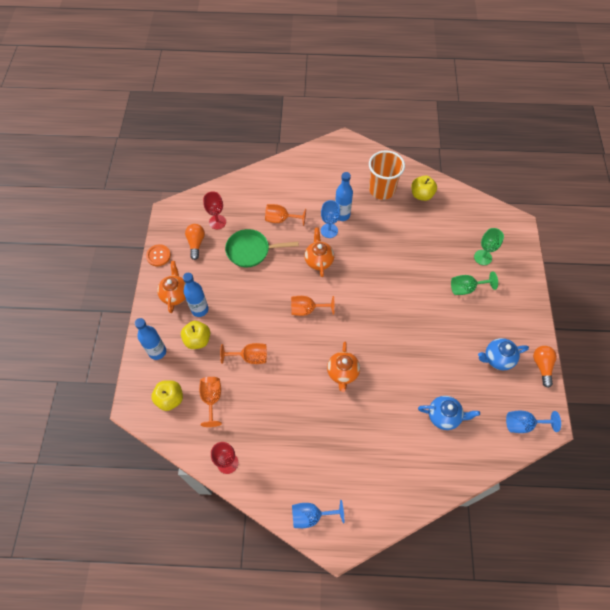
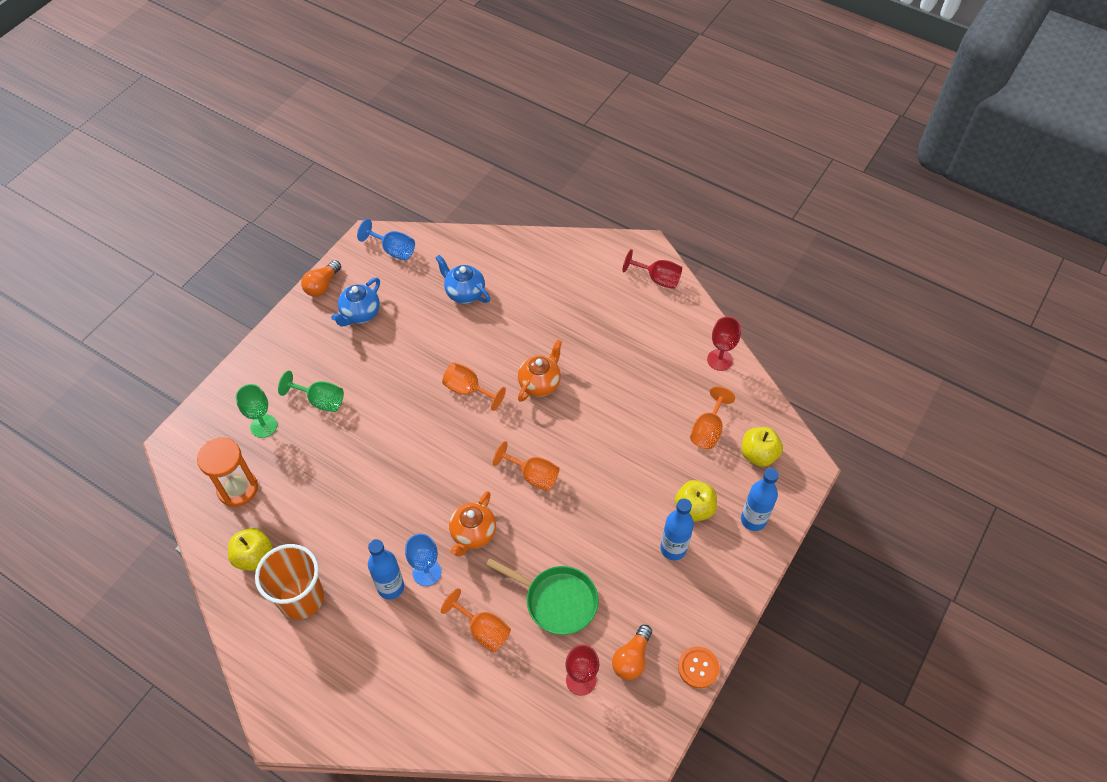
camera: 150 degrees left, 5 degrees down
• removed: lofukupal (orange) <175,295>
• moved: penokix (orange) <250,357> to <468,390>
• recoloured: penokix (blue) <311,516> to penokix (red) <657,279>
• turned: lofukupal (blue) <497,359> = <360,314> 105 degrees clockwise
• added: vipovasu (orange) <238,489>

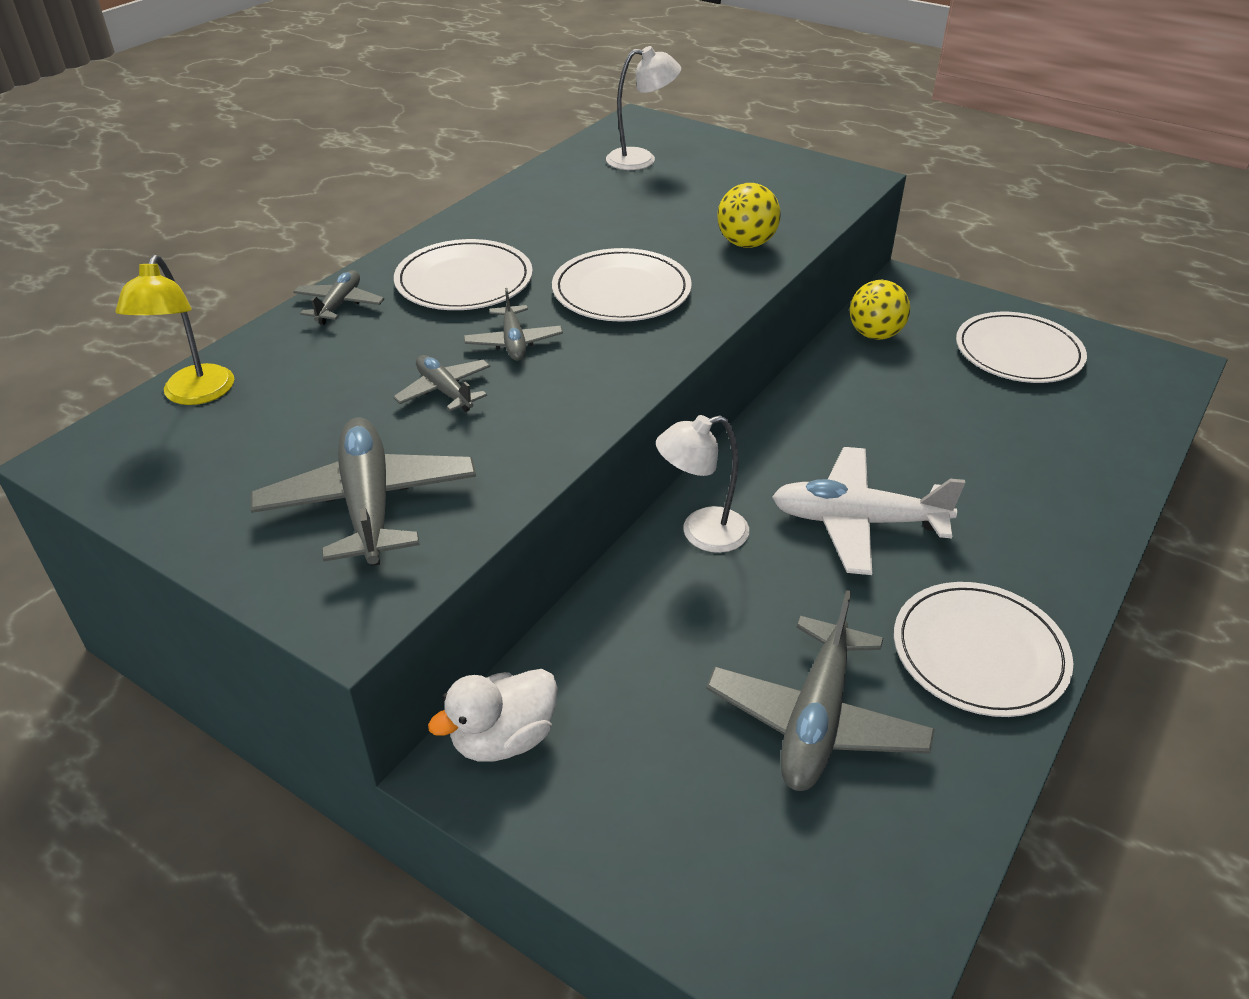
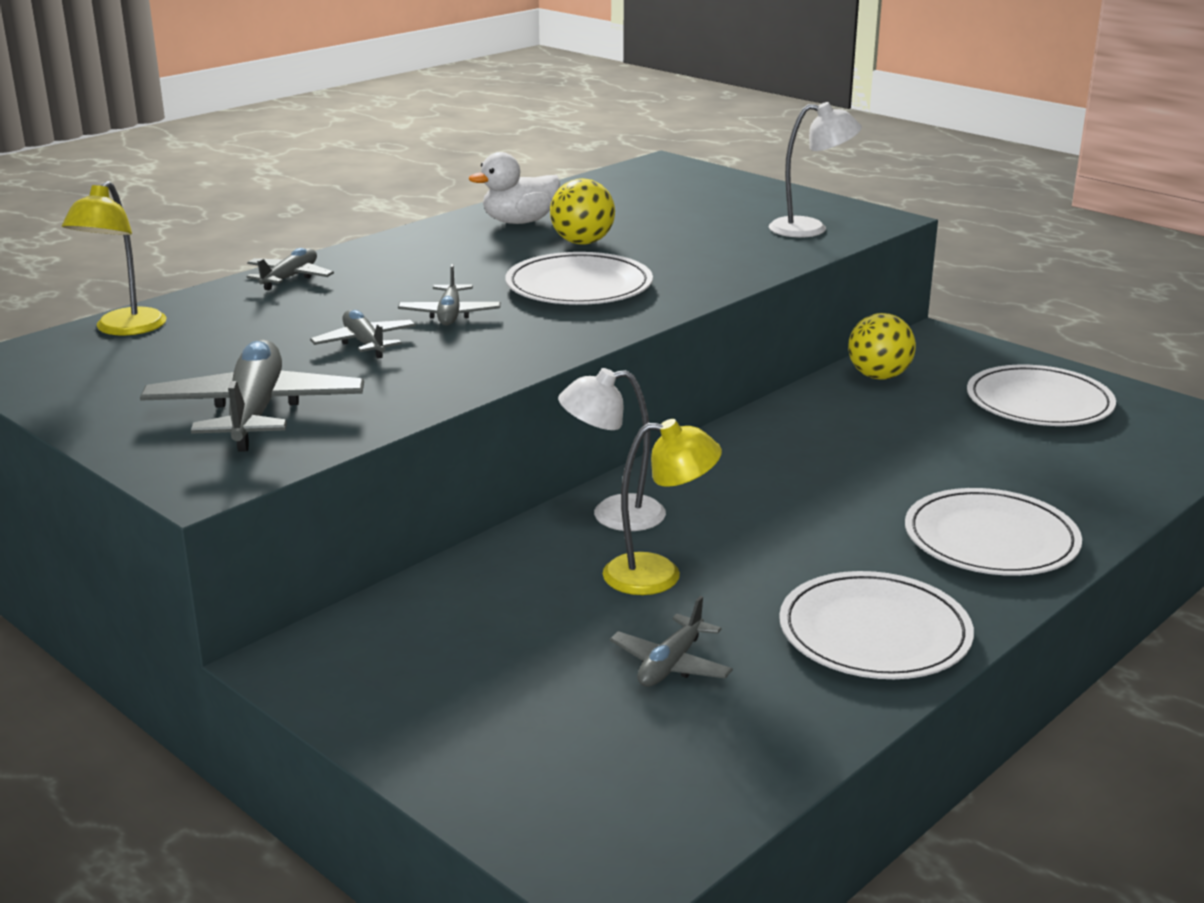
camera: 10 degrees right, 15 degrees down
• moved: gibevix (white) <464,281> to <991,539>
• moved: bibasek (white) <504,738> to <519,222>
• moved: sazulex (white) <641,159> to <810,229>
• resized: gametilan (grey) <816,719> = <671,664> x0.54
• moved: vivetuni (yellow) <746,244> to <582,242>
• removed: gametilan (white) <857,521>
• added: sazulex (yellow) <659,575>

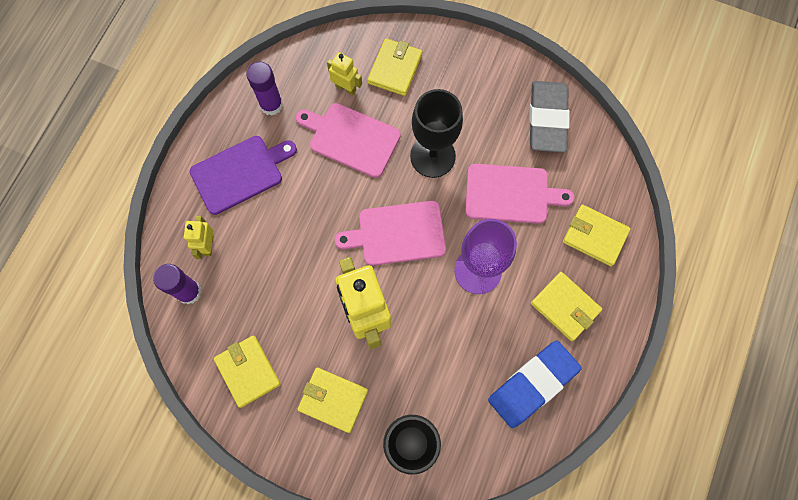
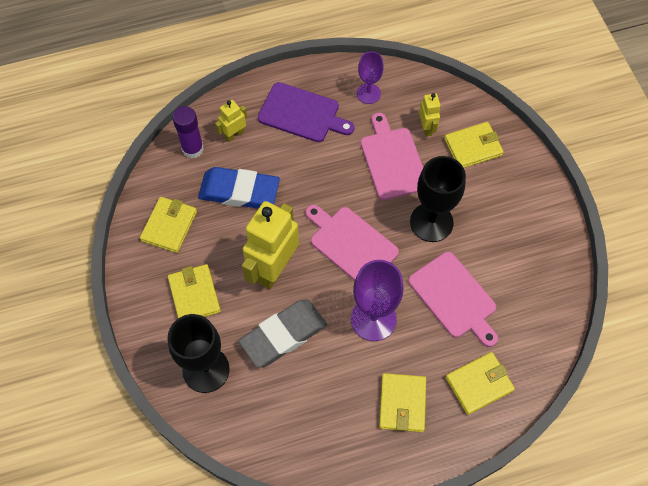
camera: 50 degrees right, 10 degrees down
• replaced: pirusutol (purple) <271,105> to penokix (purple) <368,93>
• moved: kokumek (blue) <532,384> to <239,191>
• moved: kokumek (grey) <547,119> to <283,335>
• turned: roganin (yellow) <595,236> = <479,384> 75 degrees clockwise

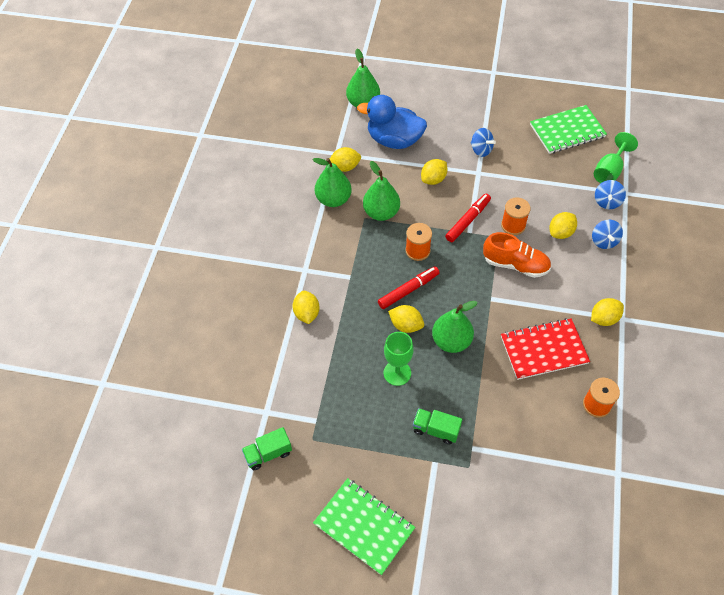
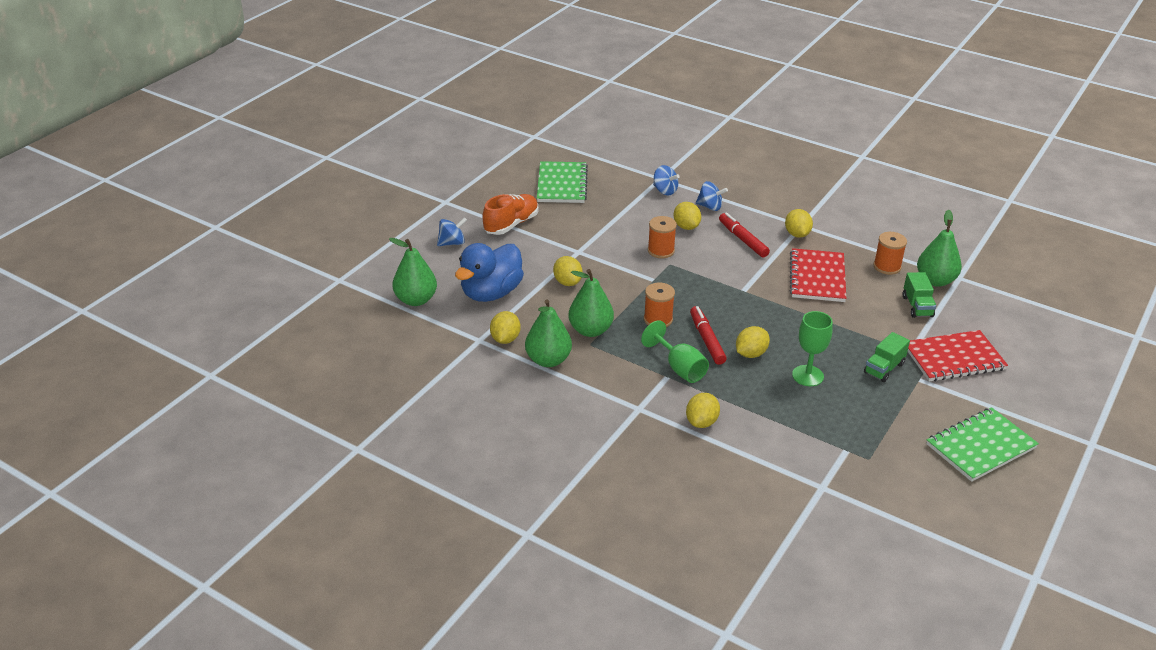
camera: 70 degrees left, 20 degrees down
• moved: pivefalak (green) <268,453> to <917,306>
• turned: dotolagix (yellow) <306,313> = <701,422> 75 degrees counterclockwise
• moved: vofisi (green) <451,341> to <935,280>
• moved: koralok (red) <467,220> to <742,240>
• moved: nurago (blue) <481,150> to <452,243>
• moved: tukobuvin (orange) <515,264> to <511,224>
• moved: penokix (green) <609,171> to <679,368>
• added: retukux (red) <954,358>

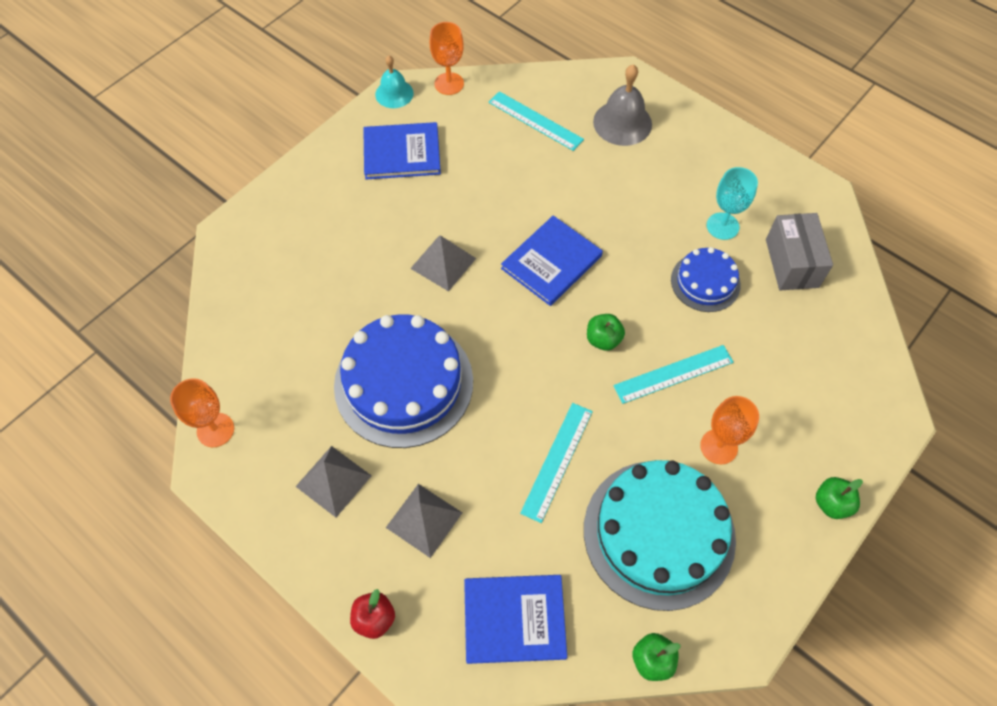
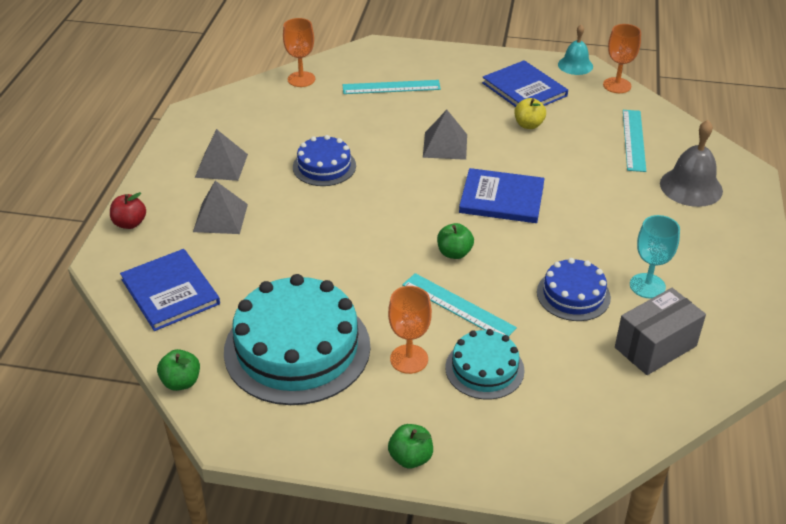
camera: 60 degrees right, 20 degrees down
• moved: penokix (orange) <215,430> to <301,79>
• resized: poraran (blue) <404,383> = <324,166> x0.53
• moved: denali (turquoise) <557,461> to <391,87>
• added: poraran (turquoise) <484,369>
• added: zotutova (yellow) <528,125>

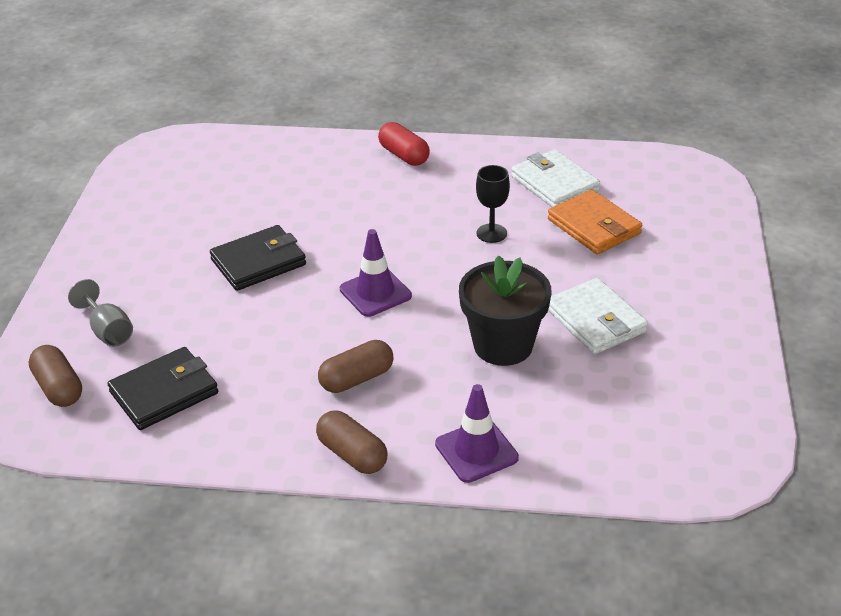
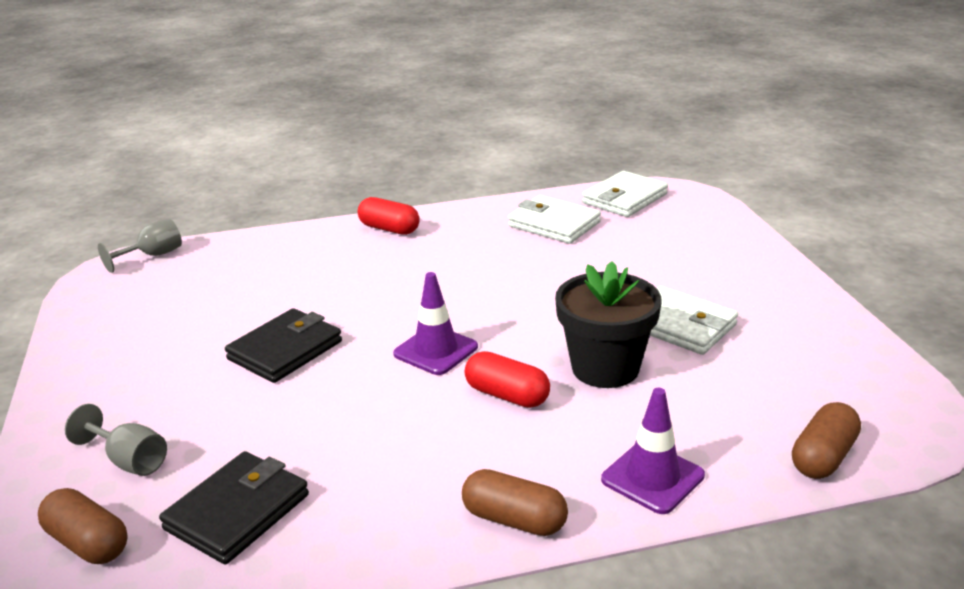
camera: 20 degrees left, 10 degrees down
• moved: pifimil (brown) <357,379> to <823,457>
• removed: penokix (black) <491,233>
• removed: roganin (orange) <594,226>
• added: penokix (grey) <153,256>
• added: pifimil (red) <507,395>
• added: roganin (white) <624,199>

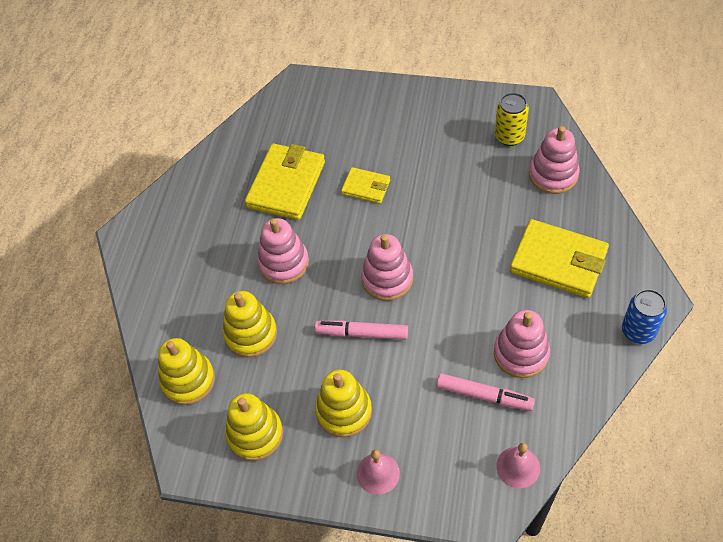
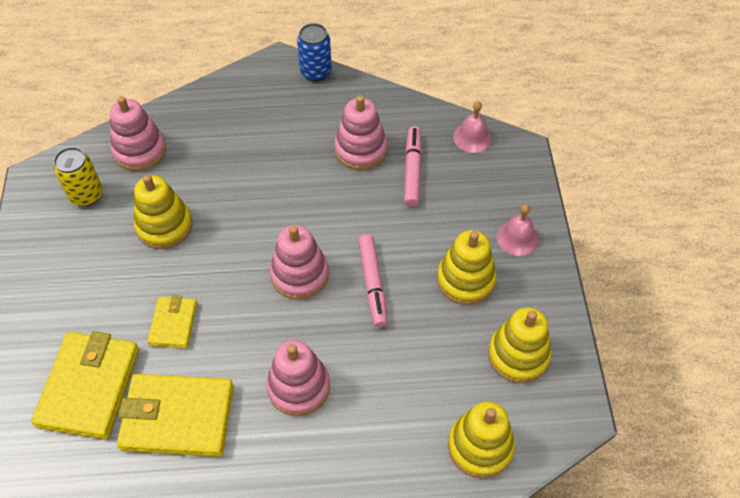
camera: 110 degrees left, 0 degrees up
• moved: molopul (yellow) <251,334> to <164,226>
• moved: roganin (yellow) <558,261> to <89,387>

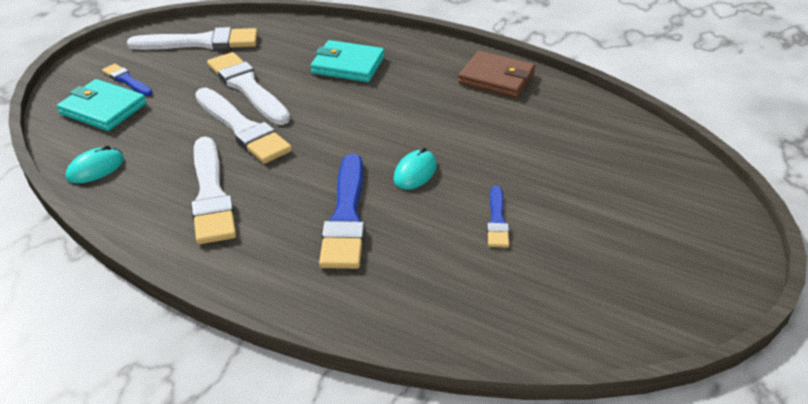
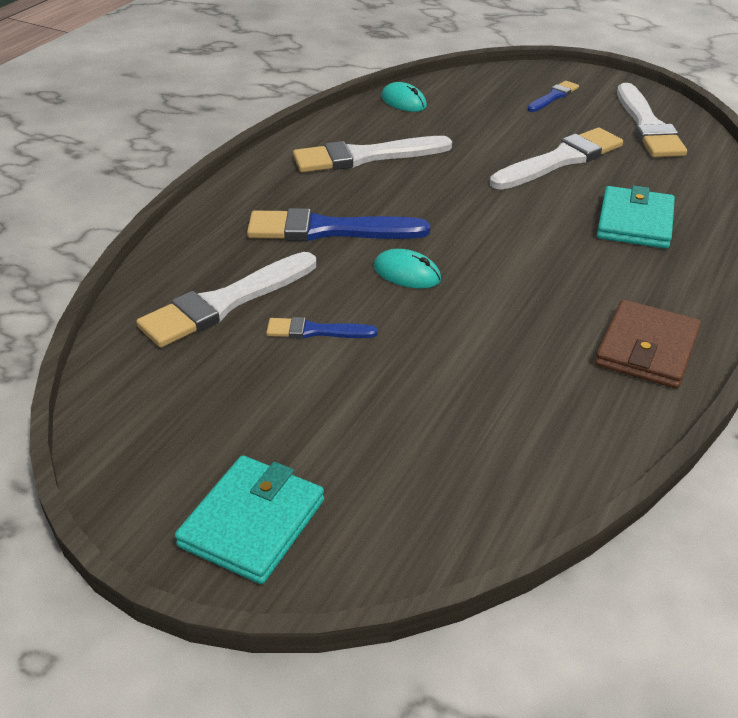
camera: 90 degrees right, 0 degrees up
• moved: roganin (turquoise) <103,109> to <252,523>
• moved: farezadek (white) <242,129> to <225,303>

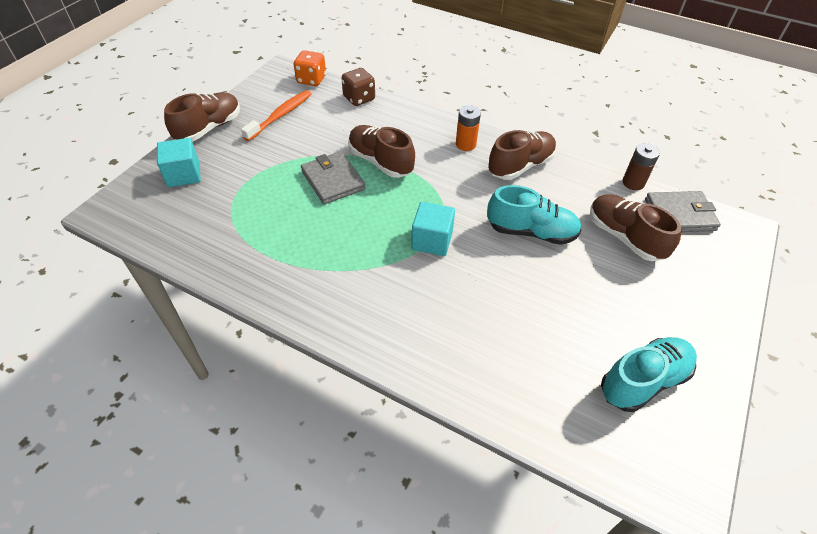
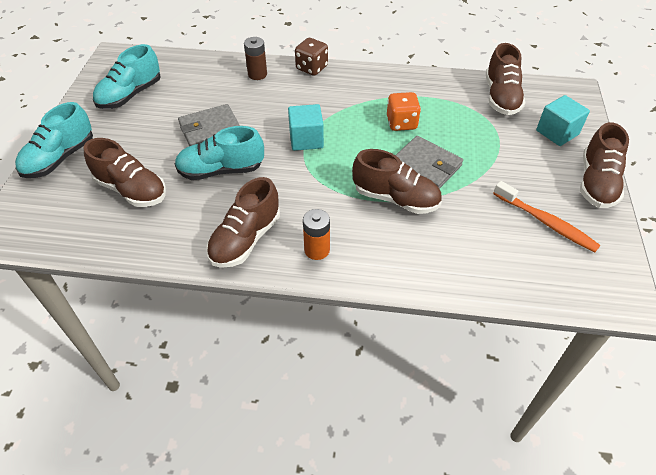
camera: 160 degrees right, 0 degrees up
• turned: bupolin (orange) <280,115> = <546,222> 60 degrees counterclockwise
• moved: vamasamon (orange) <311,80> to <401,123>
• moved: vamasamon (brown) <359,98> to <311,68>
• moved: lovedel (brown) <633,183> to <257,74>
• moved: roganin (grey) <679,215> to <210,130>
• added: tukobuvin (turquoise) <60,158>
• added: tukobuvin (brown) <501,97>

